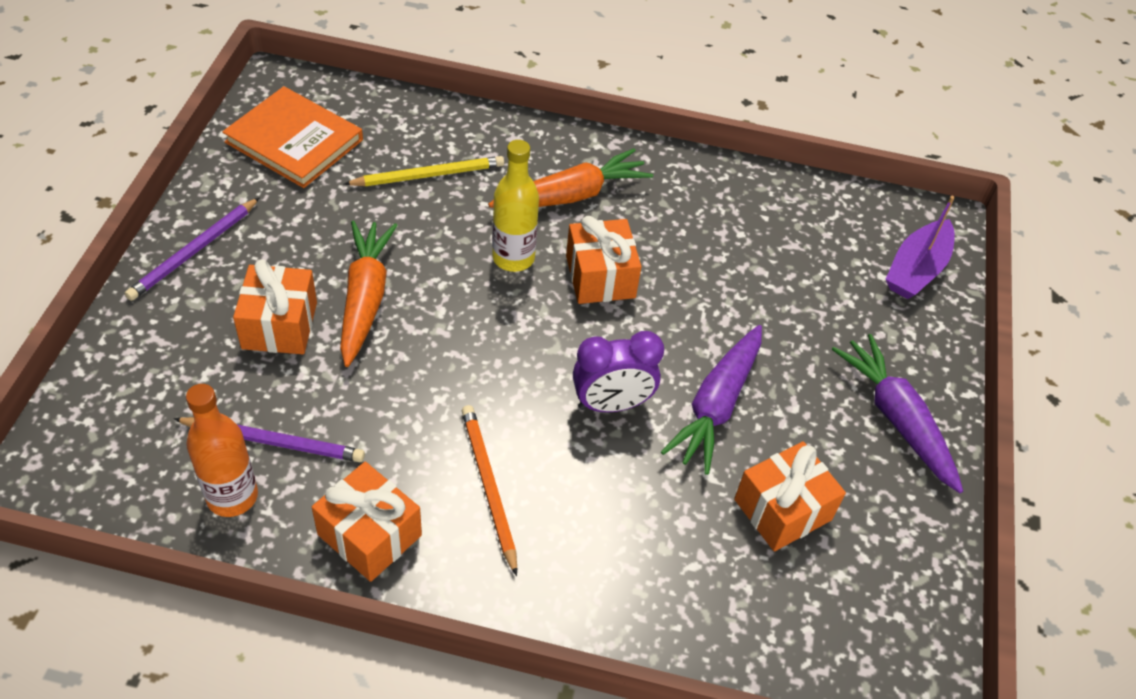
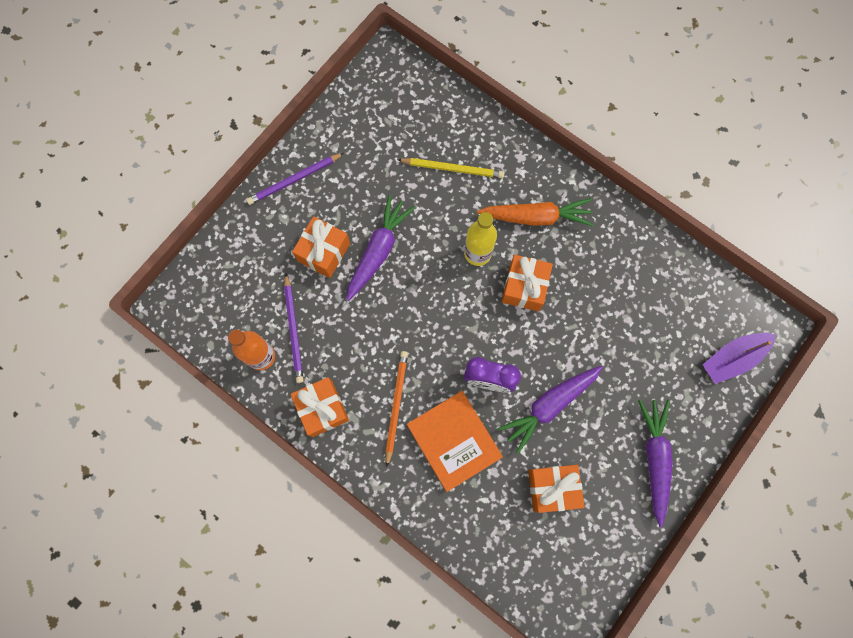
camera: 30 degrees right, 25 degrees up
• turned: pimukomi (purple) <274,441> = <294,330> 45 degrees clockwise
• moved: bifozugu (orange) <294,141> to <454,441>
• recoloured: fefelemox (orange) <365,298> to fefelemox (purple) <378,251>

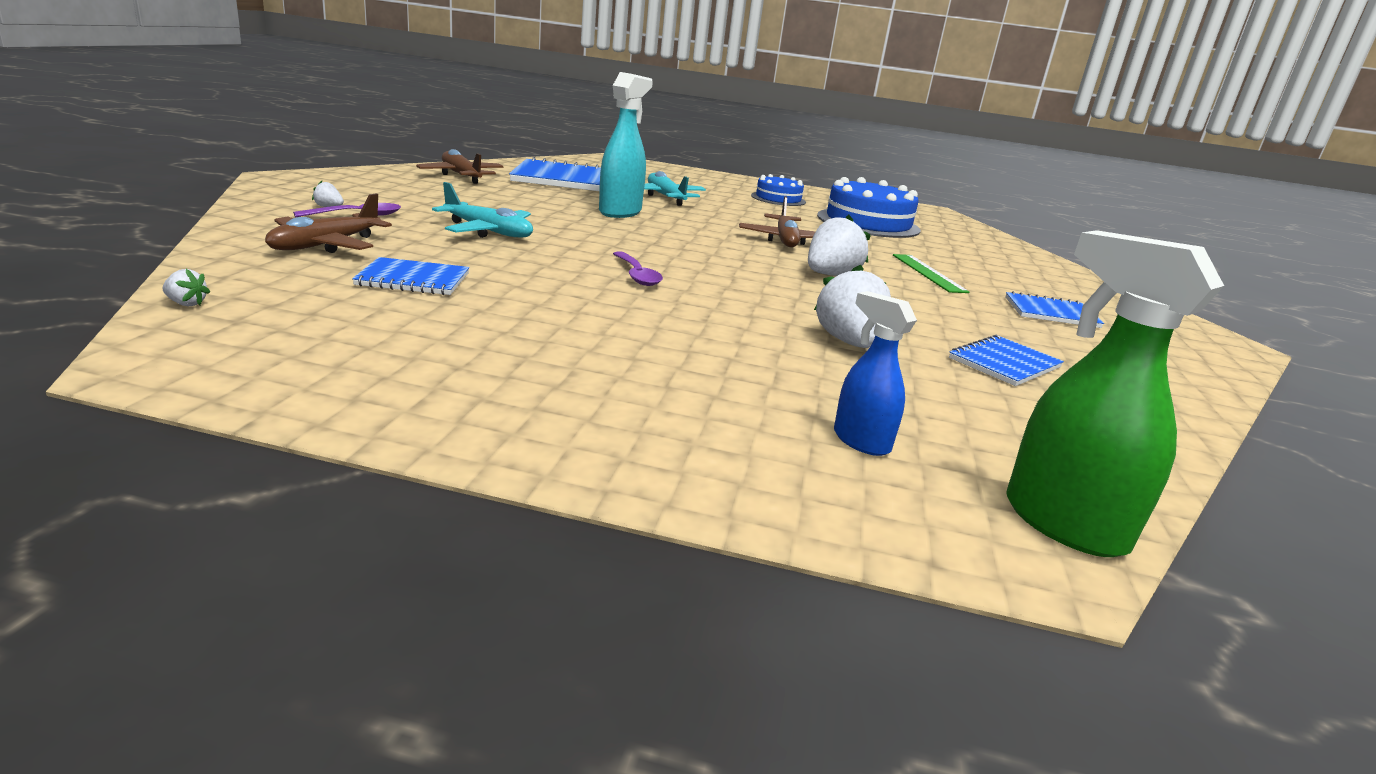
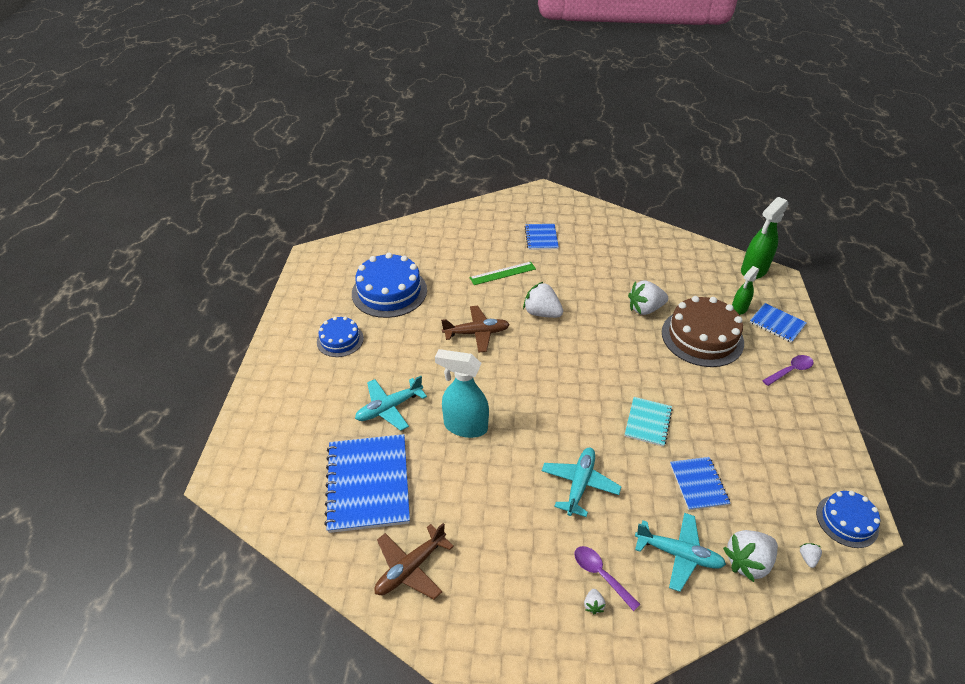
camera: 95 degrees left, 20 degrees up
• recoloured: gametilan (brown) <325,245> to gametilan (turquoise) <679,554>
• moved: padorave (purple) <637,275> to <790,370>
• recoloured: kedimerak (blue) <860,441> to kedimerak (green) <739,309>
• moved: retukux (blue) <1004,363> to <777,324>
• added: retukux (turquoise) <648,422>
• added: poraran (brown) <702,337>
• added: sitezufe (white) <748,562>
• added: poraran (blue) <847,521>

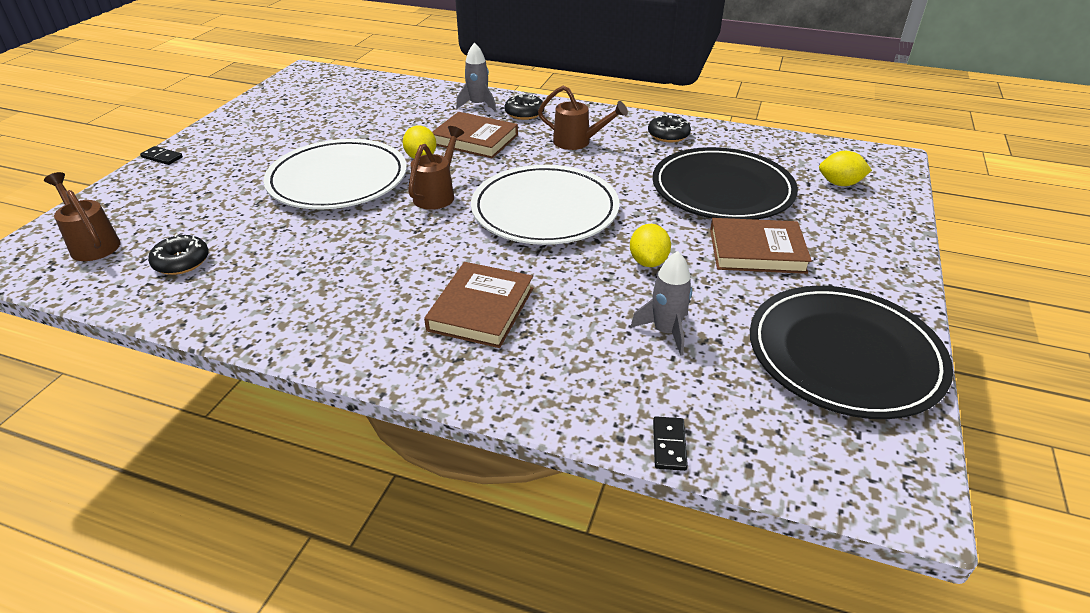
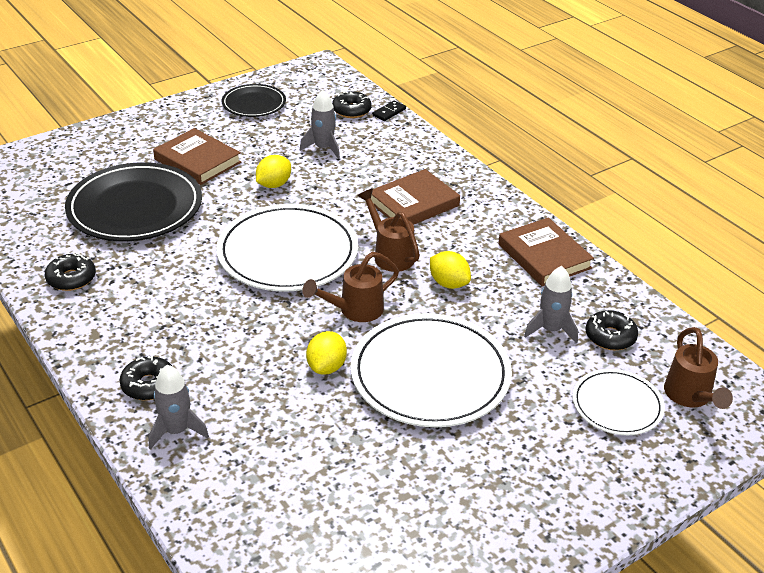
camera: 145 degrees left, 0 degrees up
• removed: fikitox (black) <162,157>
• moved: bifozugu (brown) <475,139> to <544,256>
• moved: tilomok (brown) <578,142> to <390,254>
• resized: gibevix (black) <844,355> = <254,104> x0.55
• moved: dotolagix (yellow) <840,184> to <448,283>
• added: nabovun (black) <351,110>
• added: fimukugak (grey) <550,329>
• added: gibevix (white) <617,405>

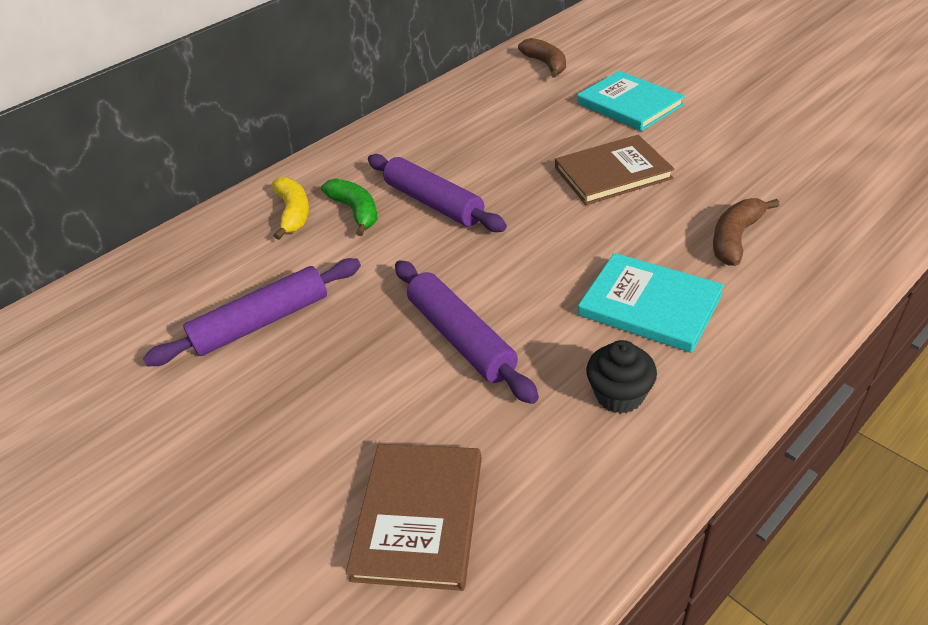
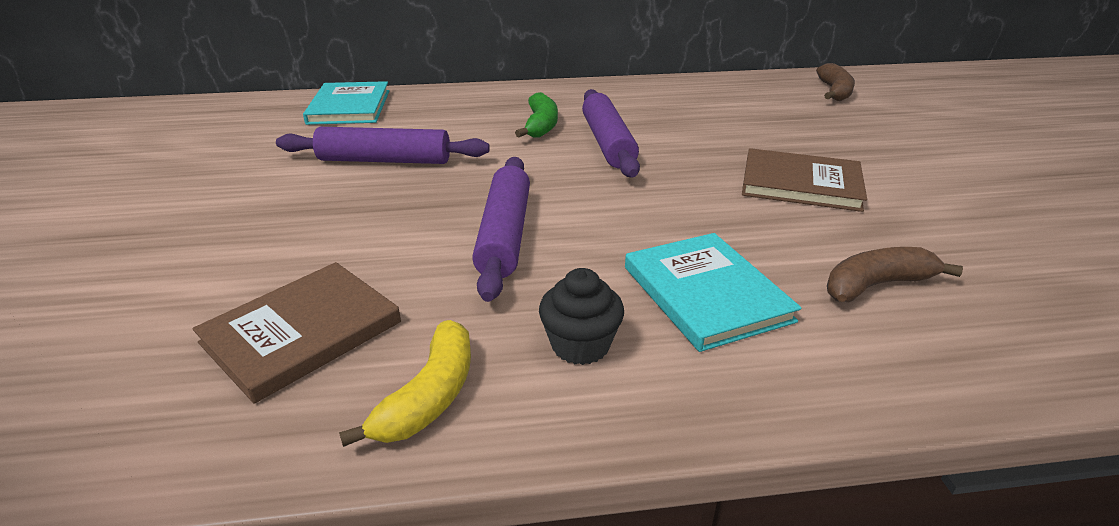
camera: 30 degrees right, 10 degrees down
• moved: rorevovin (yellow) <294,212> to <430,396>
• moved: bifozugu (turquoise) <629,104> to <349,107>

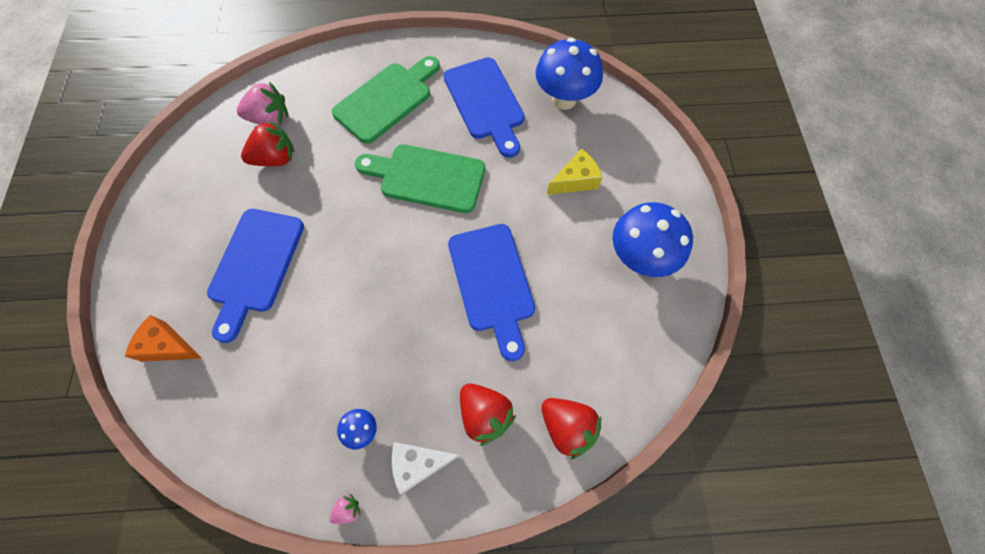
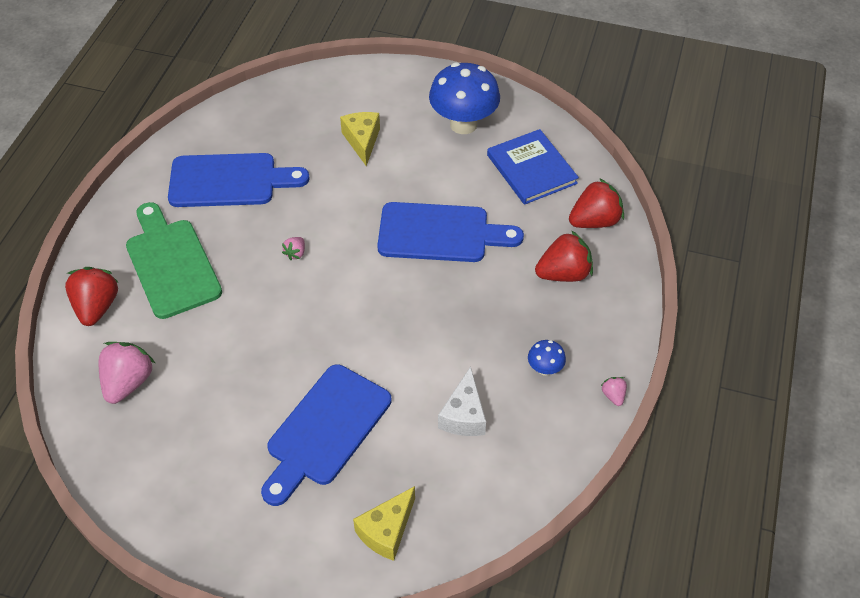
camera: 70 degrees left, 15 degrees down
• recoloured: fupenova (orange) <168,346> to fupenova (yellow) <386,531>
• turned: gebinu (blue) <255,266> = <325,430> 90 degrees clockwise
• moved: sitezufe (red) <275,158> to <97,307>
• replaced: gebinu (green) <427,178> to sitezufe (pink) <295,253>
• moved: fupenova (white) <419,463> to <464,415>
• removed: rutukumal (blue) <564,99>
• added: bifozugu (blue) <531,169>

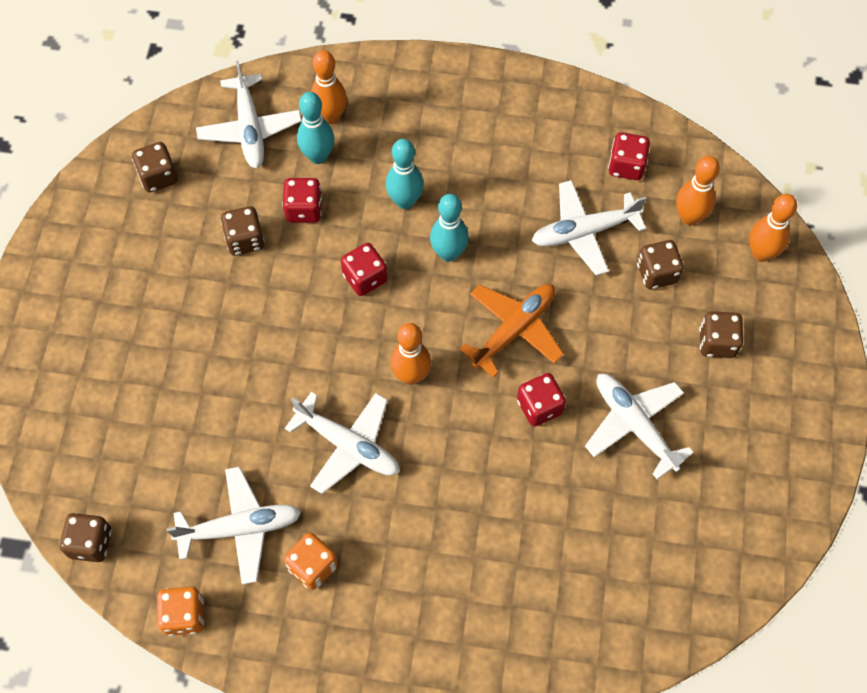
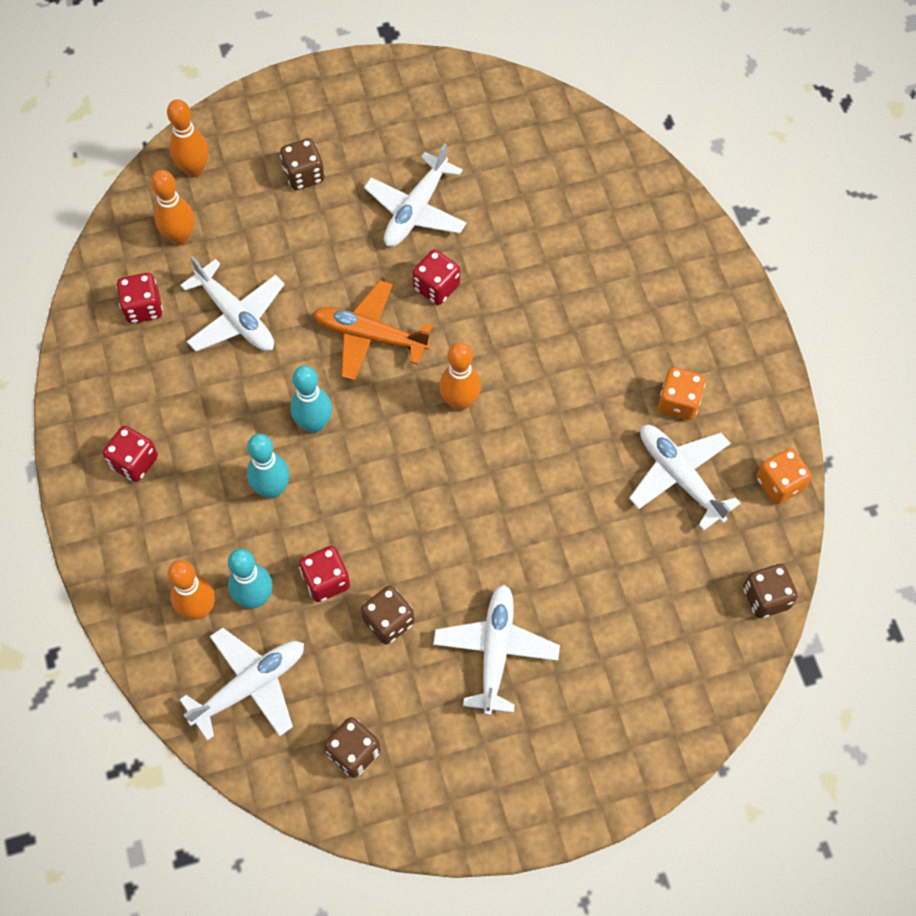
camera: 115 degrees left, 0 degrees up
• moved: gametilan (white) <348,445> to <495,651>
• moved: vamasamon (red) <365,278> to <134,462>
• removed: vamasamon (brown) <657,273>

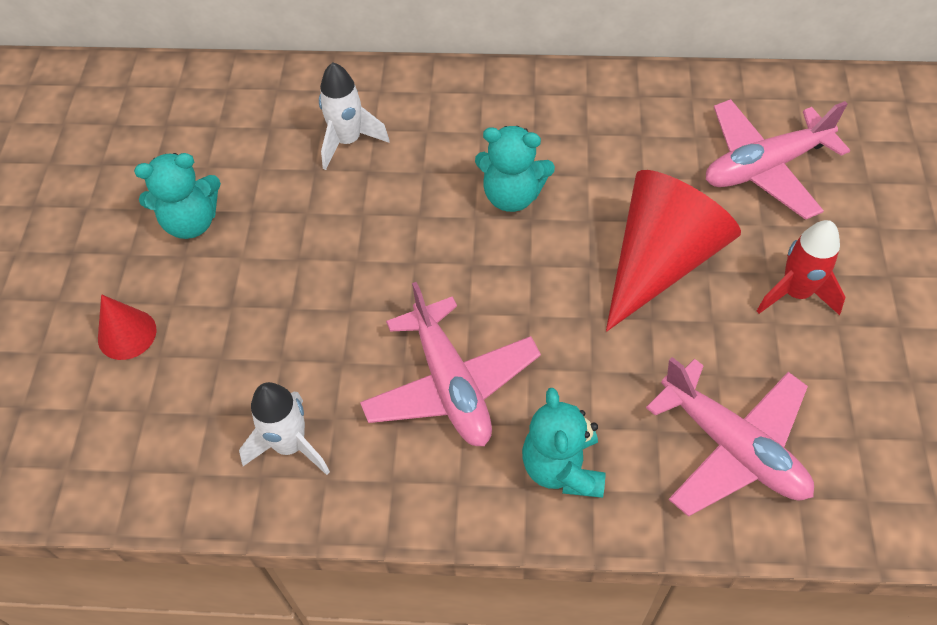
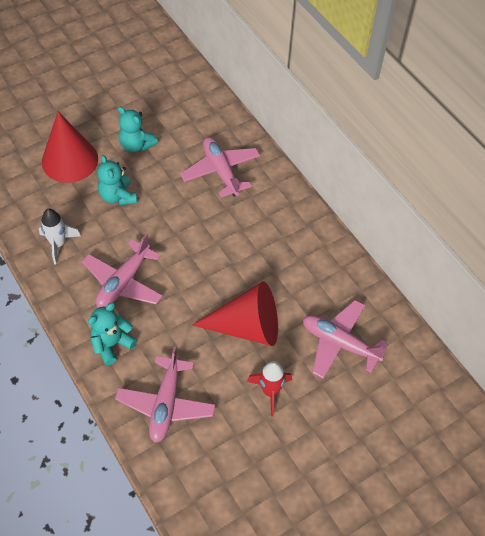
camera: 50 degrees right, 0 degrees up
• resized: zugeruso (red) <127,334> = <70,160> x2.05
• replaced: fimukugak (white) <348,141> to gametilan (pink) <221,171>
• moved: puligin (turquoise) <512,195> to <118,196>

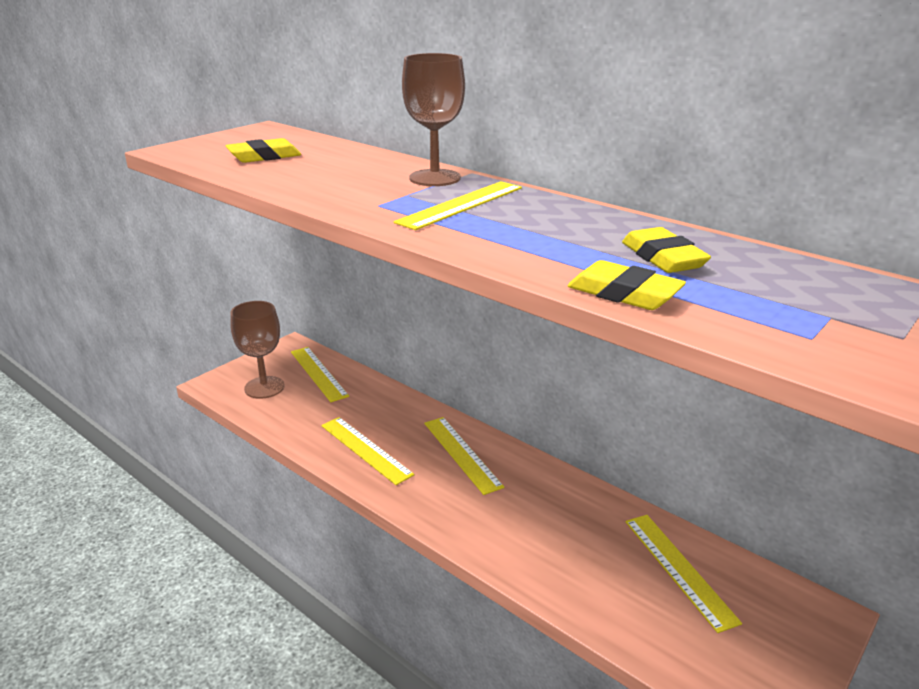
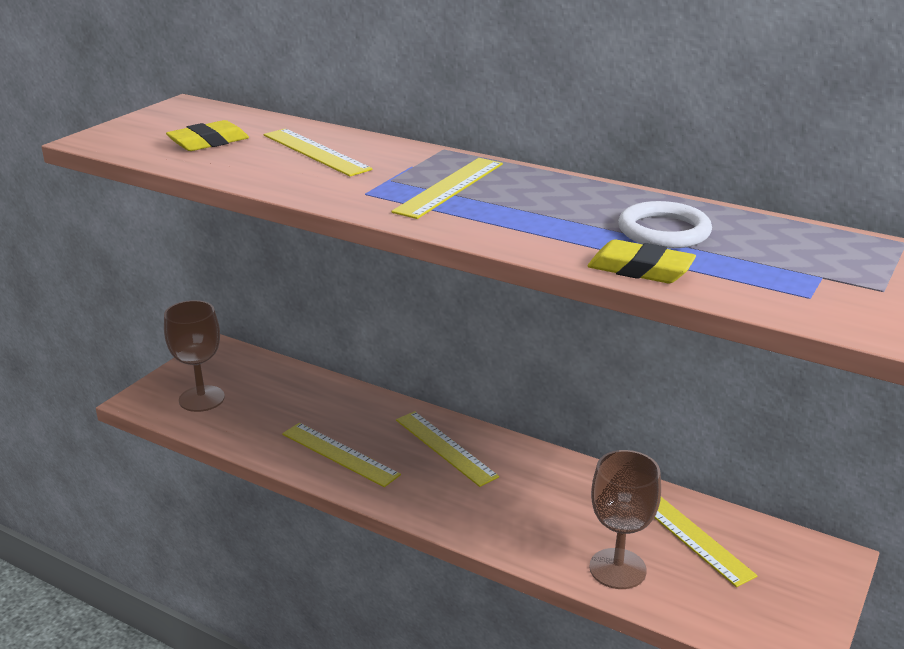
camera: 10 degrees left, 0 degrees up
• moved: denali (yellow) <318,373> to <315,152>
• moved: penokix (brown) <435,178> to <617,569>
• replaced: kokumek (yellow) <663,258> to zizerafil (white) <664,231>

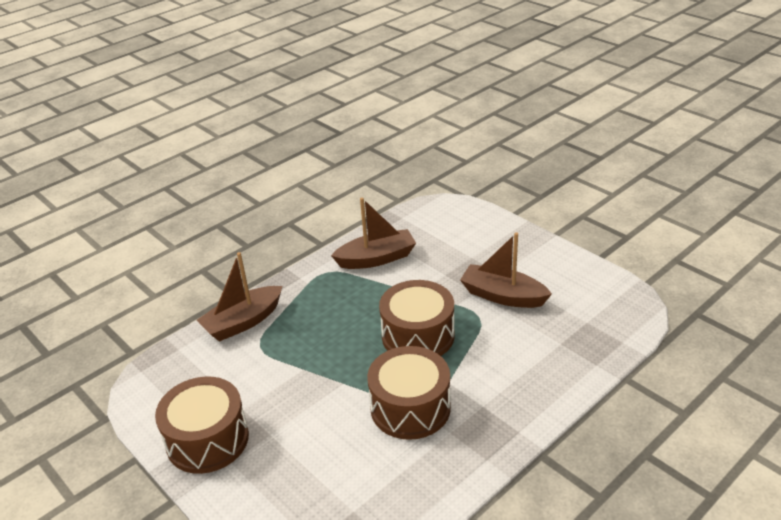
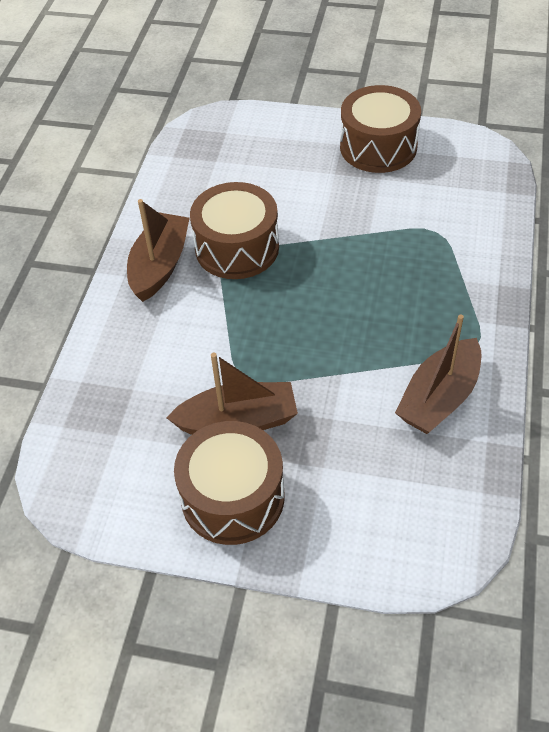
camera: 145 degrees right, 15 degrees up
• moved: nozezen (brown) <243,322> to <160,265>
• moved: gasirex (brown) <418,336> to <232,497>

